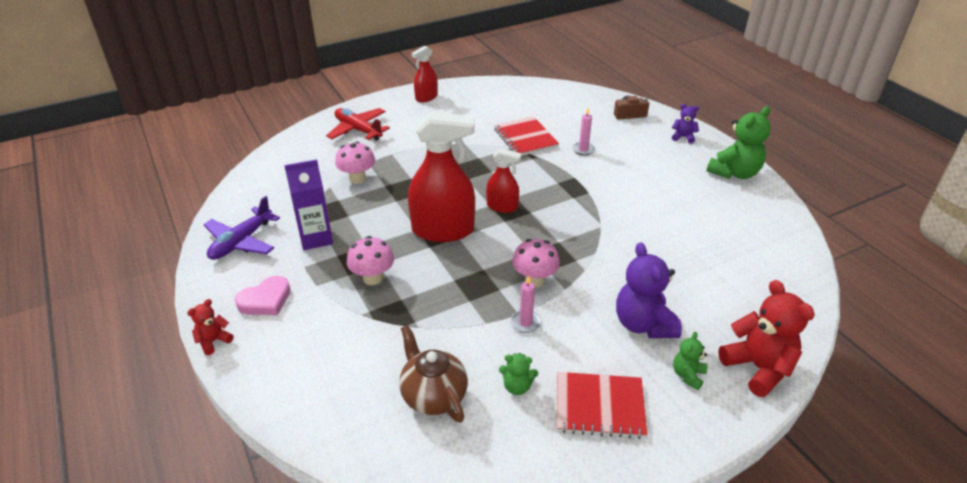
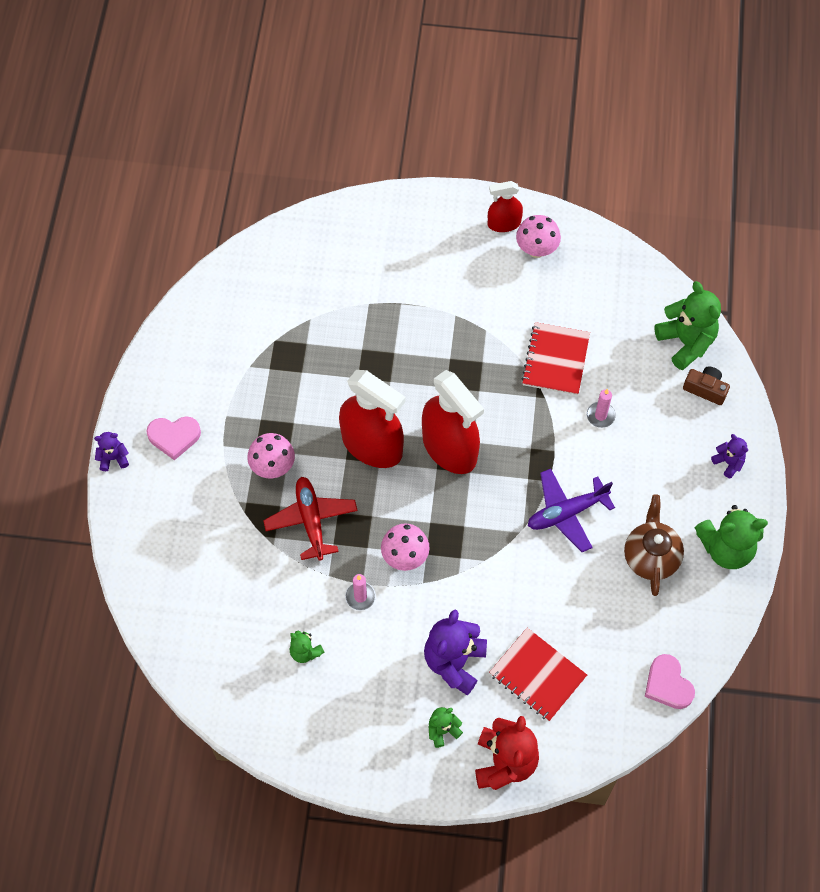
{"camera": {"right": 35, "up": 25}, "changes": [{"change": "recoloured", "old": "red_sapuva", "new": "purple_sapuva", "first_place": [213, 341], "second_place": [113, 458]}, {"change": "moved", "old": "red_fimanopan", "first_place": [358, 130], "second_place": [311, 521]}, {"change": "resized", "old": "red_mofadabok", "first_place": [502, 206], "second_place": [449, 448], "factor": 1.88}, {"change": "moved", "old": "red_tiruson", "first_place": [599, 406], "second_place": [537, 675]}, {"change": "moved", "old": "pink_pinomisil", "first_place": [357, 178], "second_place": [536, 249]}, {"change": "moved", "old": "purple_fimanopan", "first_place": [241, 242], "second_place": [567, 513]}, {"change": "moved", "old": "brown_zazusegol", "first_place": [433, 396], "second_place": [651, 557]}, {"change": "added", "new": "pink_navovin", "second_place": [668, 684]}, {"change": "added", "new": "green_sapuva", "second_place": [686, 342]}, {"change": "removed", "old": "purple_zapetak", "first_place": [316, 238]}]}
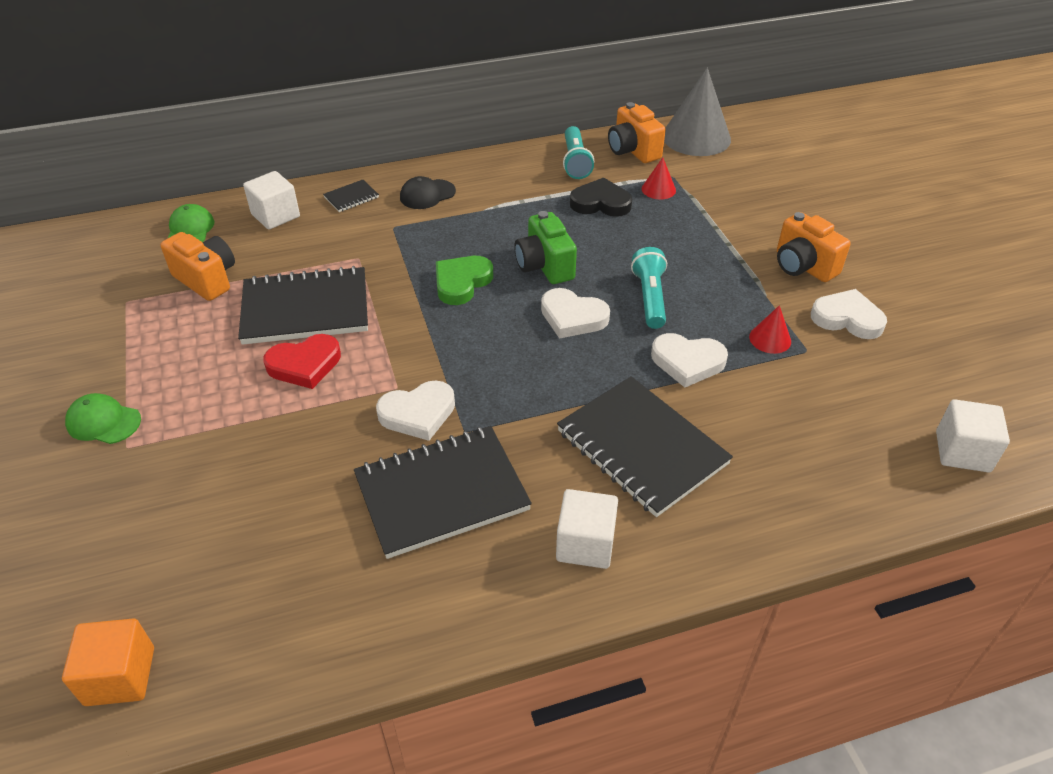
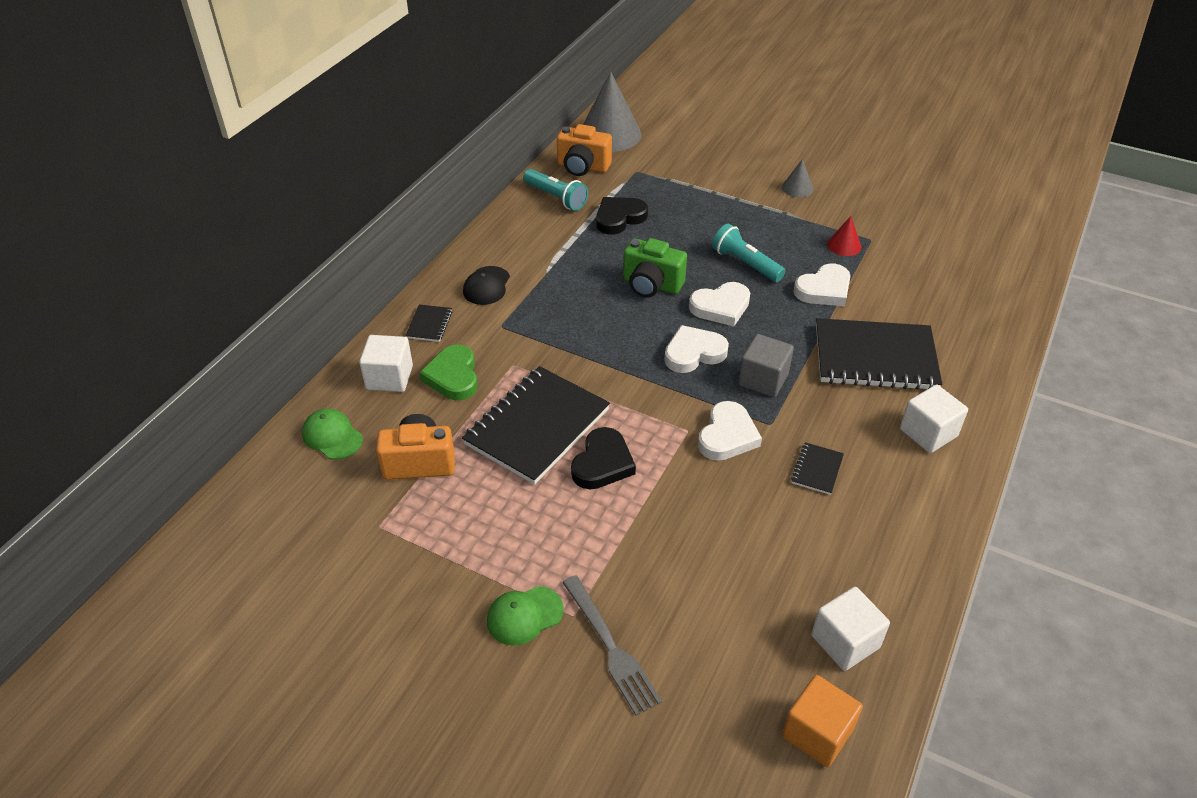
{"camera": {"right": -45, "up": 0}, "changes": [{"change": "moved", "old": "green_navovin", "first_place": [462, 282], "second_place": [453, 376]}, {"change": "added", "new": "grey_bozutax", "second_place": [611, 648]}, {"change": "recoloured", "old": "red_navovin", "new": "black_navovin", "first_place": [304, 365], "second_place": [602, 463]}, {"change": "moved", "old": "white_navovin", "first_place": [847, 318], "second_place": [694, 353]}, {"change": "added", "new": "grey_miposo", "second_place": [763, 380]}, {"change": "replaced", "old": "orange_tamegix", "new": "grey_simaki", "first_place": [803, 266], "second_place": [797, 188]}, {"change": "resized", "old": "black_tiruson", "first_place": [442, 493], "second_place": [817, 470], "factor": 0.43}, {"change": "moved", "old": "white_miposo", "first_place": [962, 451], "second_place": [845, 641]}, {"change": "removed", "old": "red_simaki", "first_place": [658, 189]}]}
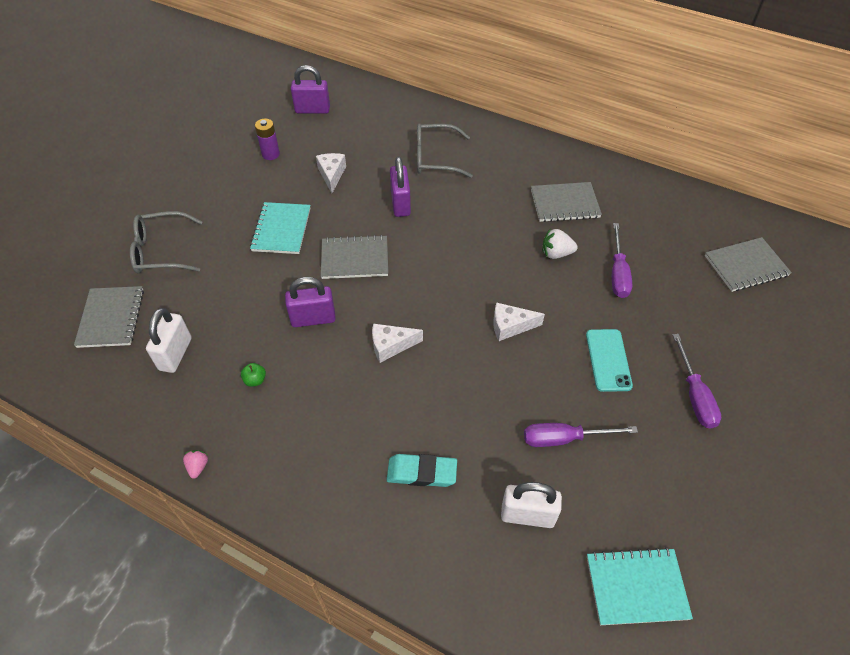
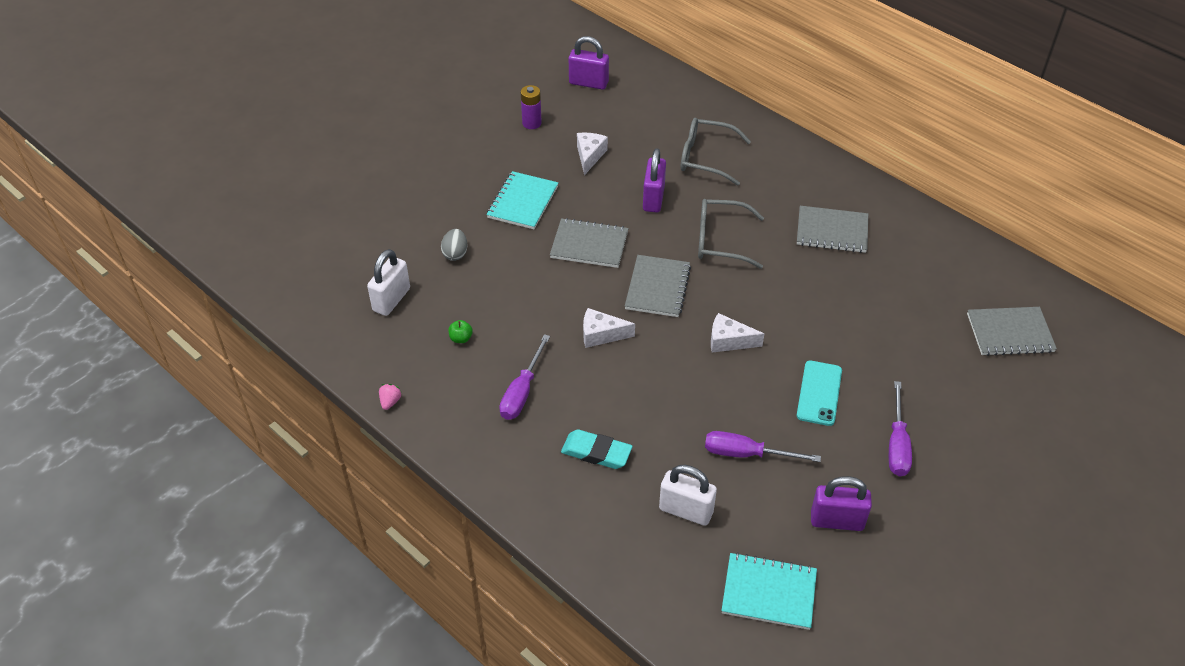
{"camera": {"right": 15, "up": -5}, "changes": [{"change": "added", "new": "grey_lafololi", "second_place": [455, 254]}, {"change": "moved", "old": "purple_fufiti", "first_place": [618, 273], "second_place": [522, 392]}, {"change": "moved", "old": "grey_tiruson", "first_place": [111, 318], "second_place": [657, 288]}, {"change": "moved", "old": "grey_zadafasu", "first_place": [161, 251], "second_place": [720, 240]}, {"change": "moved", "old": "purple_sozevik", "first_place": [313, 319], "second_place": [837, 521]}, {"change": "removed", "old": "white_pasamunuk", "first_place": [556, 253]}]}
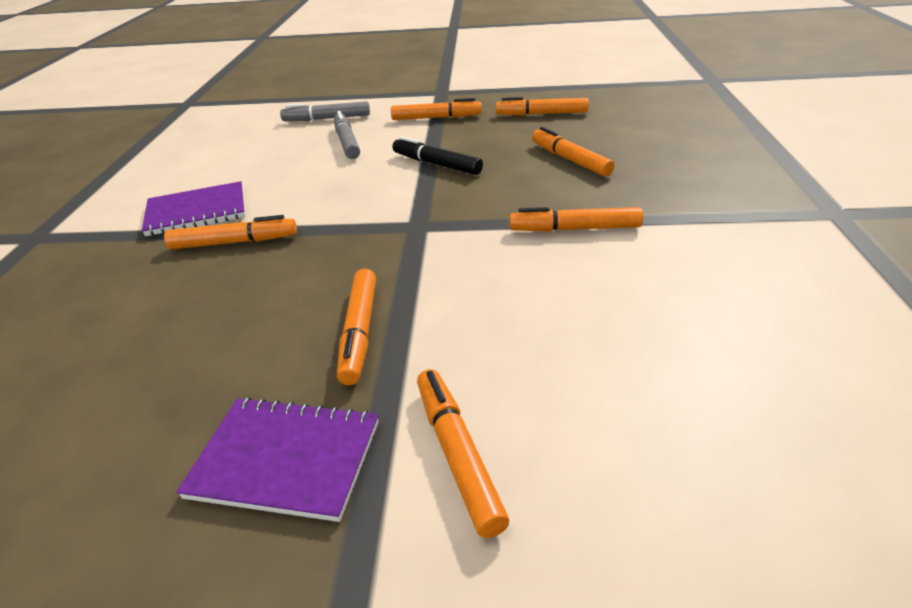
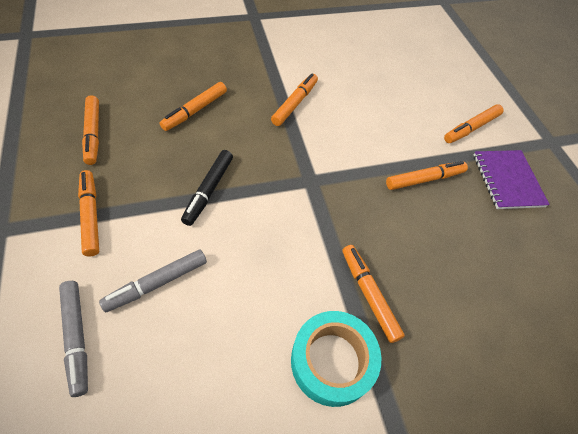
{"camera": {"right": -115, "up": 20}, "changes": [{"change": "turned", "old": "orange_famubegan", "first_place": [575, 229], "second_place": [294, 104], "degrees": -135}, {"change": "replaced", "old": "purple_tiruson", "new": "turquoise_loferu", "first_place": [197, 211], "second_place": [332, 361]}]}
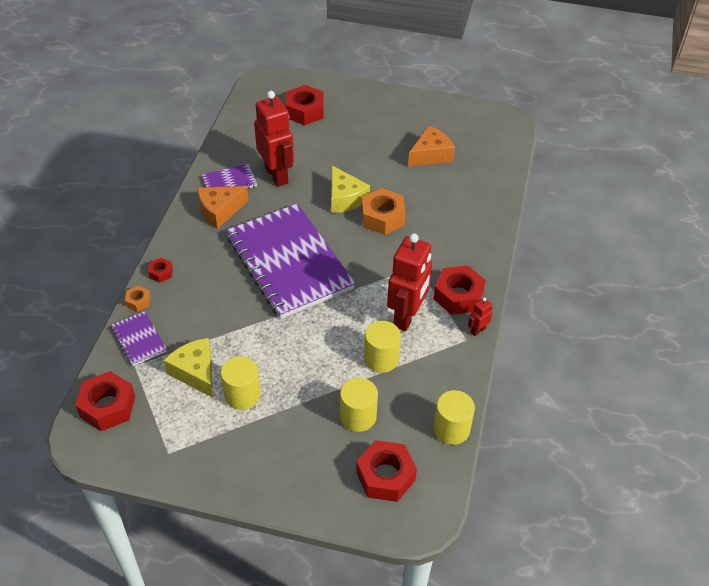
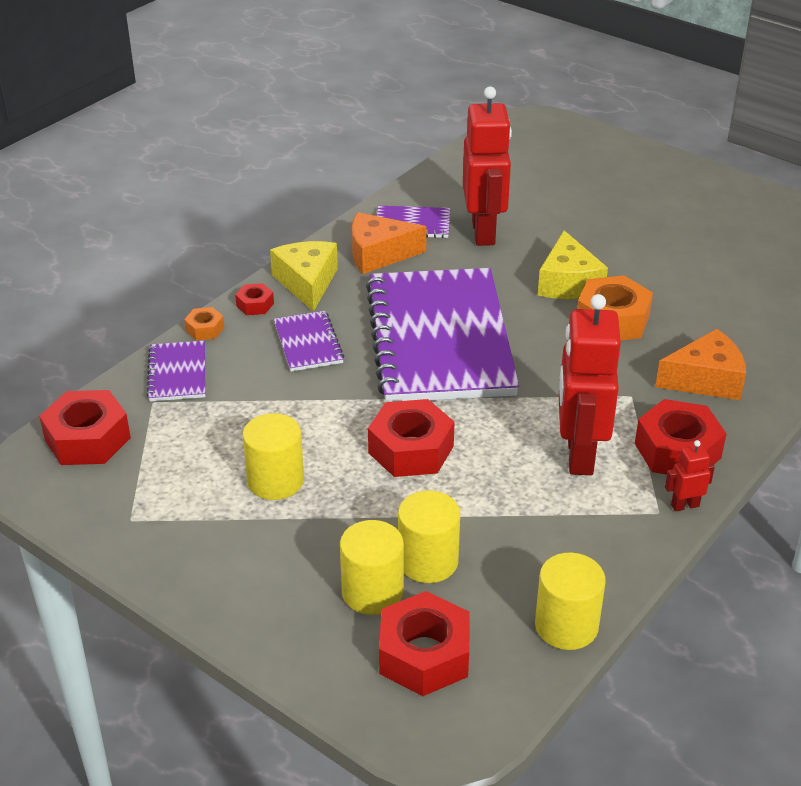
{"camera": {"right": 25, "up": -10}, "changes": [{"change": "moved", "old": "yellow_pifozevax", "first_place": [195, 372], "second_place": [307, 283]}, {"change": "added", "new": "purple_tiruson", "second_place": [308, 343]}, {"change": "moved", "old": "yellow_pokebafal", "first_place": [381, 359], "second_place": [372, 592]}, {"change": "moved", "old": "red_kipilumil", "first_place": [305, 111], "second_place": [411, 449]}, {"change": "turned", "old": "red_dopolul", "first_place": [407, 317], "second_place": [579, 455], "degrees": 135}, {"change": "moved", "old": "orange_pifozevax", "first_place": [431, 155], "second_place": [705, 380]}]}
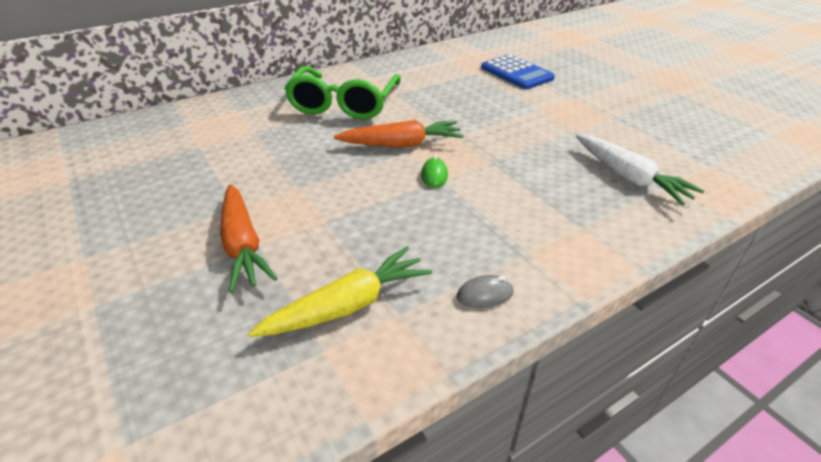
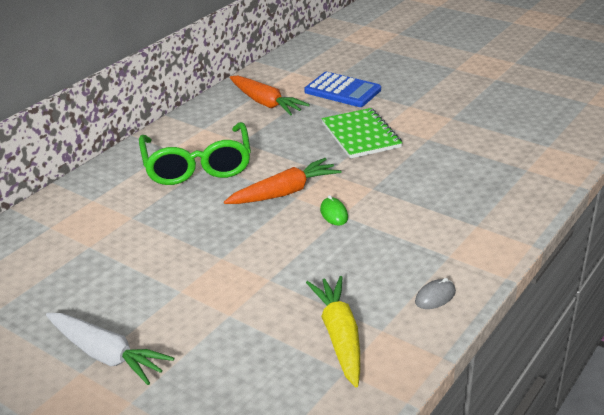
{"camera": {"right": -20, "up": -5}, "changes": [{"change": "moved", "old": "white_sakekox", "first_place": [629, 178], "second_place": [107, 355]}, {"change": "moved", "old": "orange_sakekox", "first_place": [242, 245], "second_place": [266, 103]}, {"change": "turned", "old": "yellow_sakekox", "first_place": [348, 305], "second_place": [339, 336], "degrees": -45}, {"change": "added", "new": "green_tiruson", "second_place": [361, 135]}]}
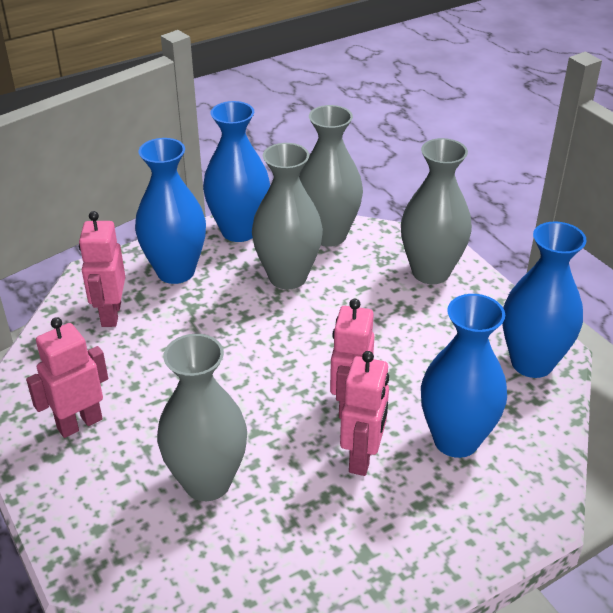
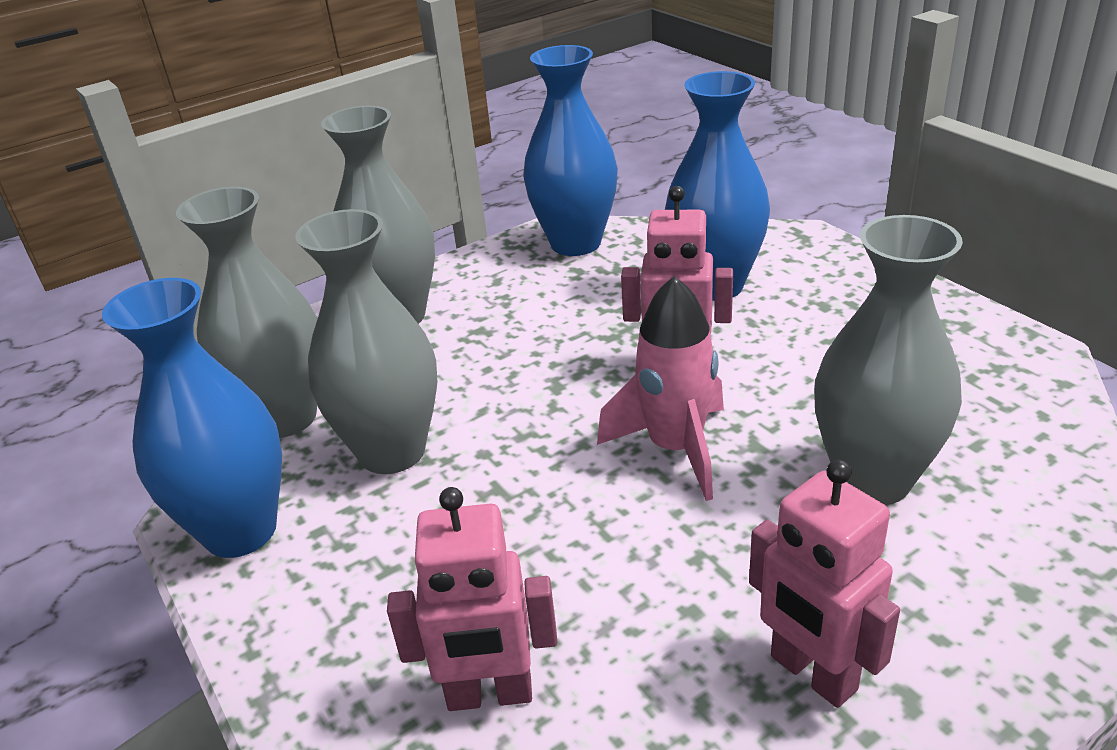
{"camera": {"right": -90, "up": -5}, "changes": [{"change": "added", "new": "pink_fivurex", "second_place": [675, 448]}, {"change": "removed", "old": "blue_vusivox", "first_place": [176, 271]}, {"change": "removed", "old": "pink_dopolul", "first_place": [362, 458]}]}
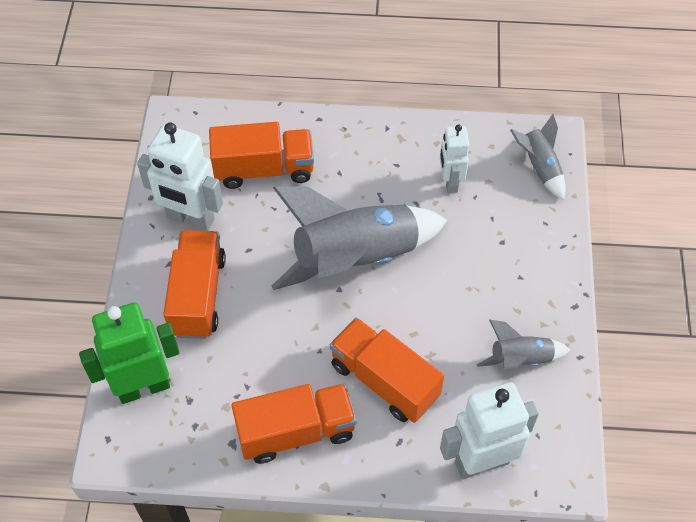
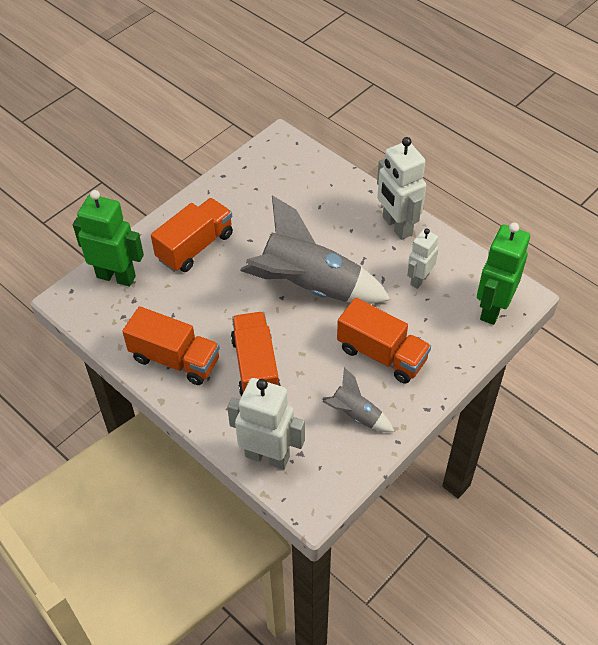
{"camera": {"right": 40, "up": -5}, "changes": [{"change": "moved", "old": "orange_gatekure", "first_place": [264, 169], "second_place": [381, 354]}, {"change": "moved", "old": "white_dopolul", "first_place": [190, 219], "second_place": [396, 226]}, {"change": "replaced", "old": "grey_fivurex", "new": "green_dopolul", "first_place": [539, 167], "second_place": [492, 308]}]}
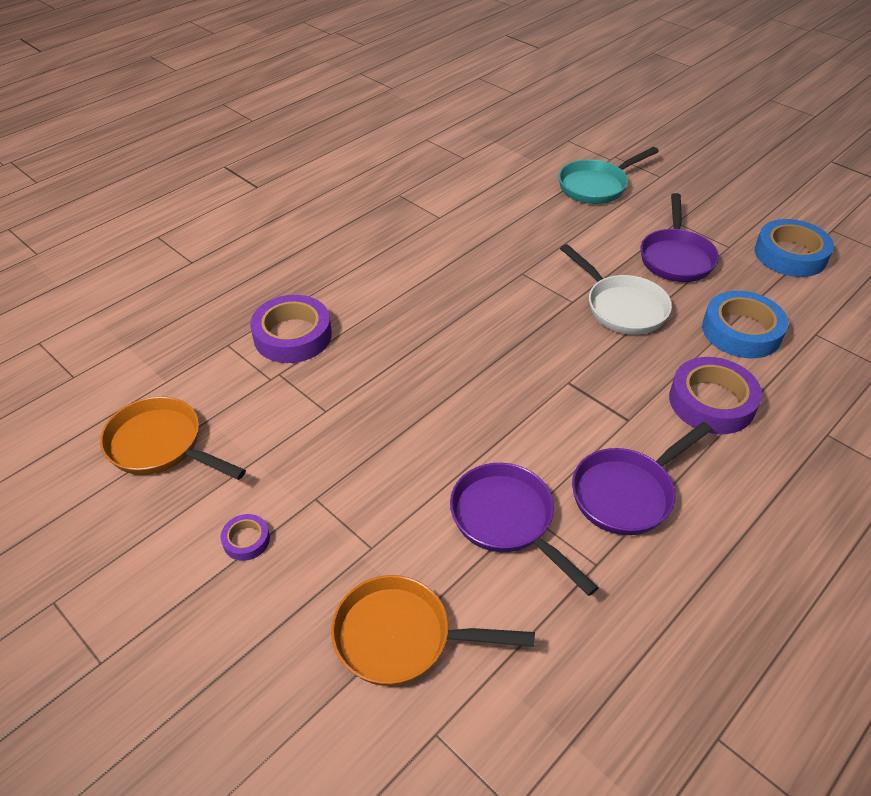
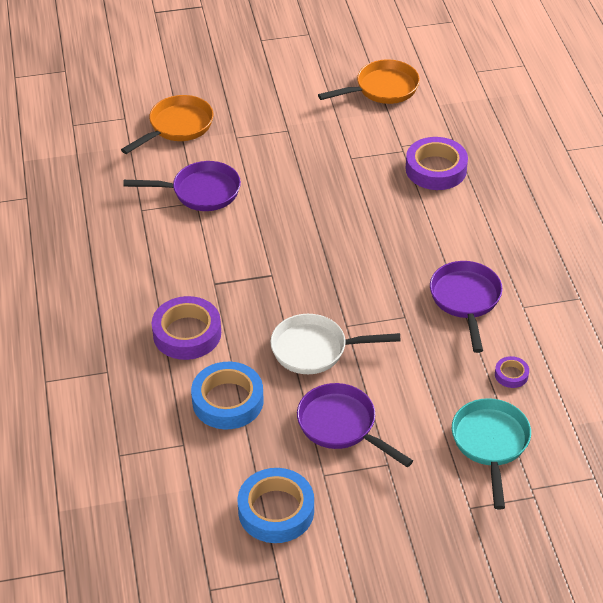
{"camera": {"right": 125, "up": 0}, "changes": [{"change": "moved", "old": "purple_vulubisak", "first_place": [627, 493], "second_place": [466, 300]}, {"change": "moved", "old": "purple_loferu", "first_place": [246, 540], "second_place": [511, 375]}]}
